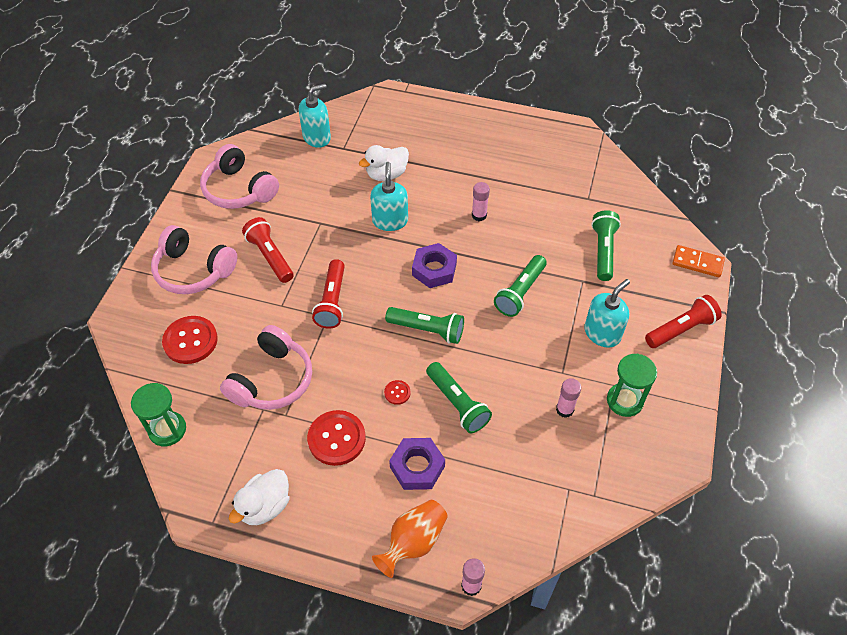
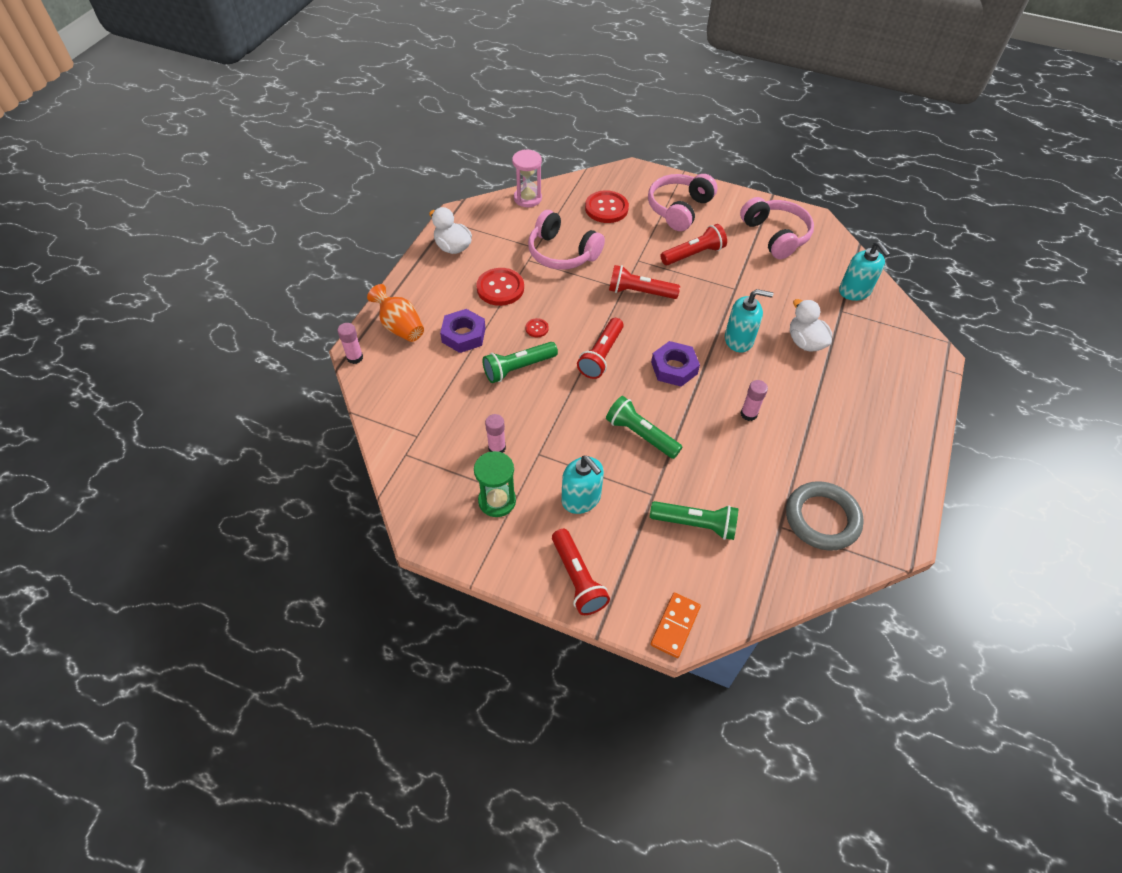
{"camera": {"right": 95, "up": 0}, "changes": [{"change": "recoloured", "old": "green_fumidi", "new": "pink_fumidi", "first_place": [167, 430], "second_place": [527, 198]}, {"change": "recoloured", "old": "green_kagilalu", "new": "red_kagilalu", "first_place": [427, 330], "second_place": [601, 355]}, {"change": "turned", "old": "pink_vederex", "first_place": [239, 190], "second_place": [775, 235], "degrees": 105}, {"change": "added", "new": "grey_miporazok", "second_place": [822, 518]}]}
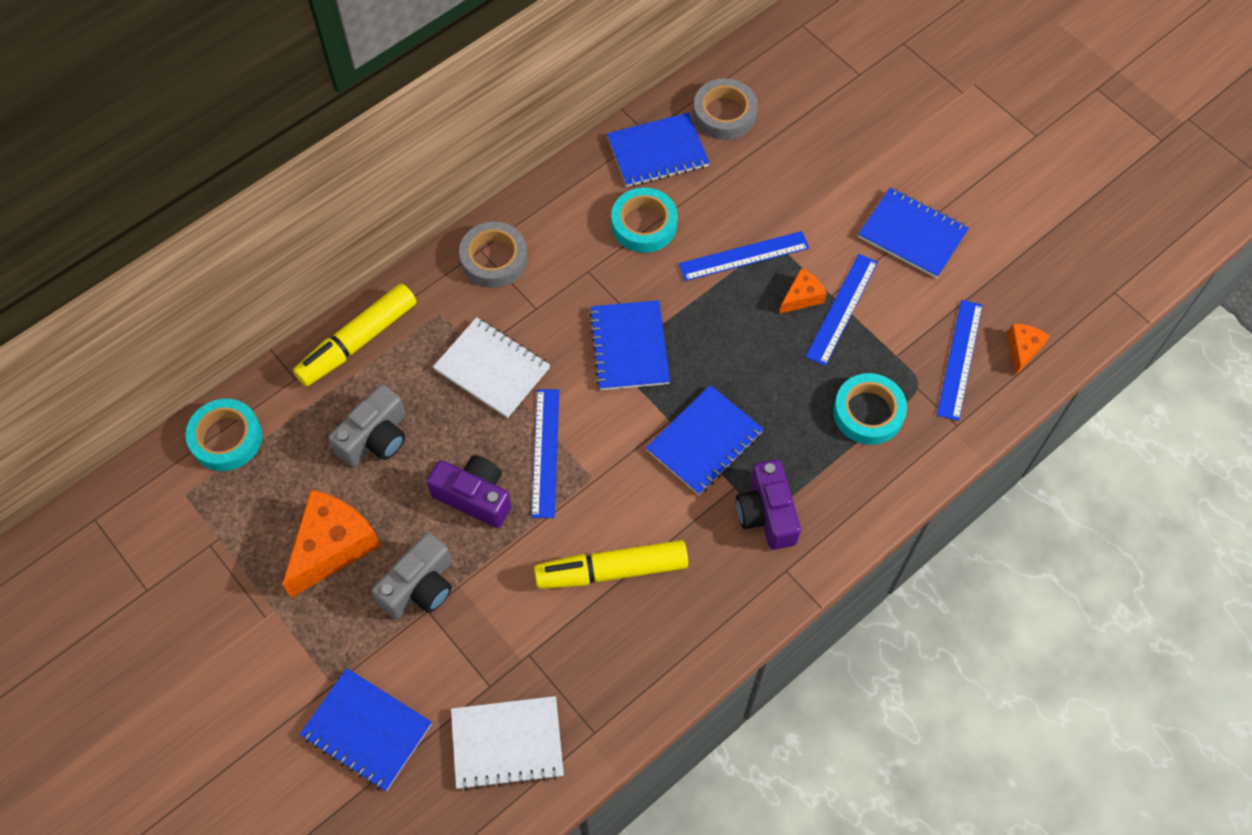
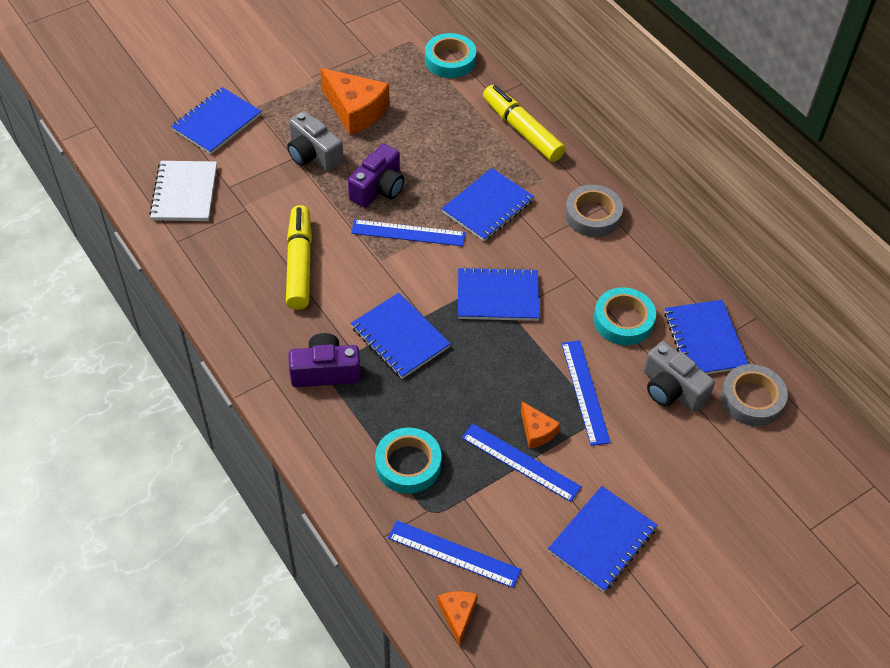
{"camera": {"right": 95, "up": -10}, "changes": [{"change": "turned", "old": "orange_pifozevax", "first_place": [1023, 349], "second_place": [457, 615], "degrees": -120}, {"change": "recoloured", "old": "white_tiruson", "new": "blue_tiruson", "first_place": [492, 369], "second_place": [488, 206]}, {"change": "moved", "old": "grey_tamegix", "first_place": [375, 438], "second_place": [671, 389]}]}
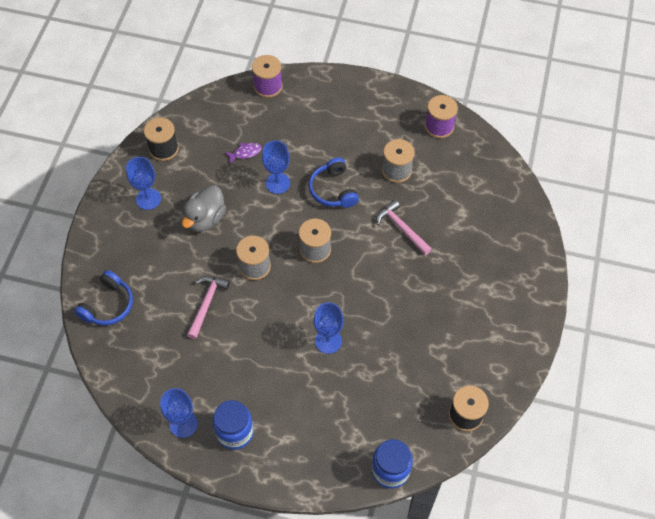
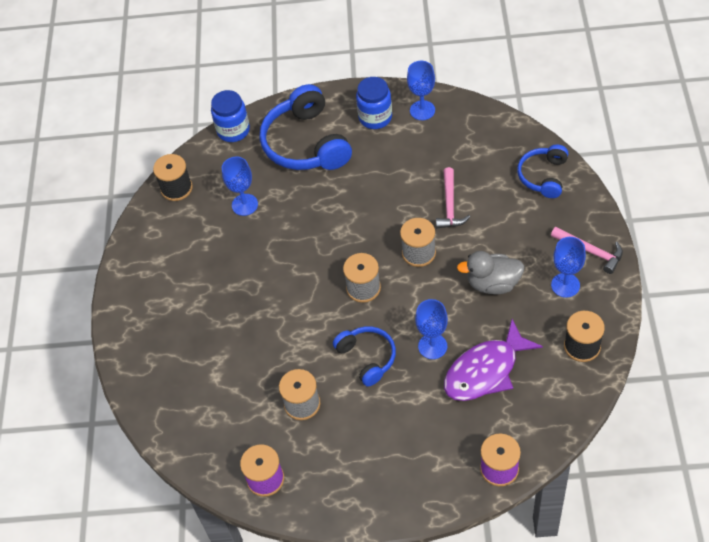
{"camera": {"right": 170, "up": -5}, "changes": [{"change": "moved", "old": "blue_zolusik", "first_place": [328, 341], "second_place": [245, 205]}, {"change": "added", "new": "blue_vederex", "second_place": [305, 143]}, {"change": "resized", "old": "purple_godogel", "first_place": [245, 153], "second_place": [485, 371], "factor": 2.43}, {"change": "turned", "old": "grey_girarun", "first_place": [205, 219], "second_place": [493, 283], "degrees": -105}, {"change": "moved", "old": "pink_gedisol", "first_place": [401, 228], "second_place": [590, 251]}]}
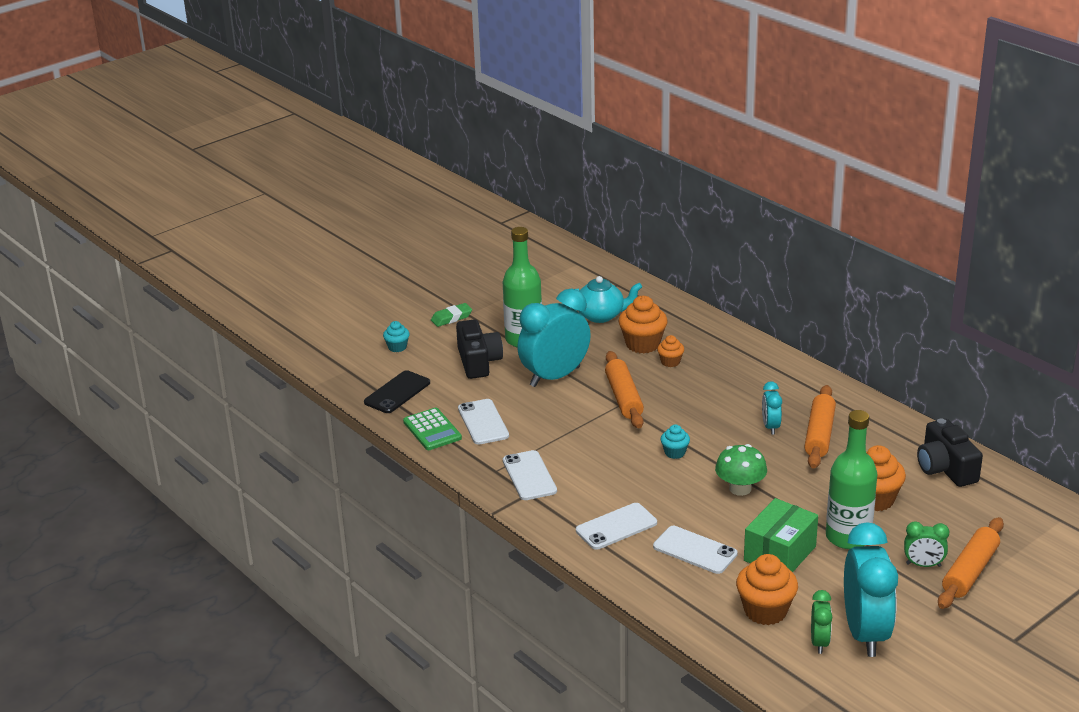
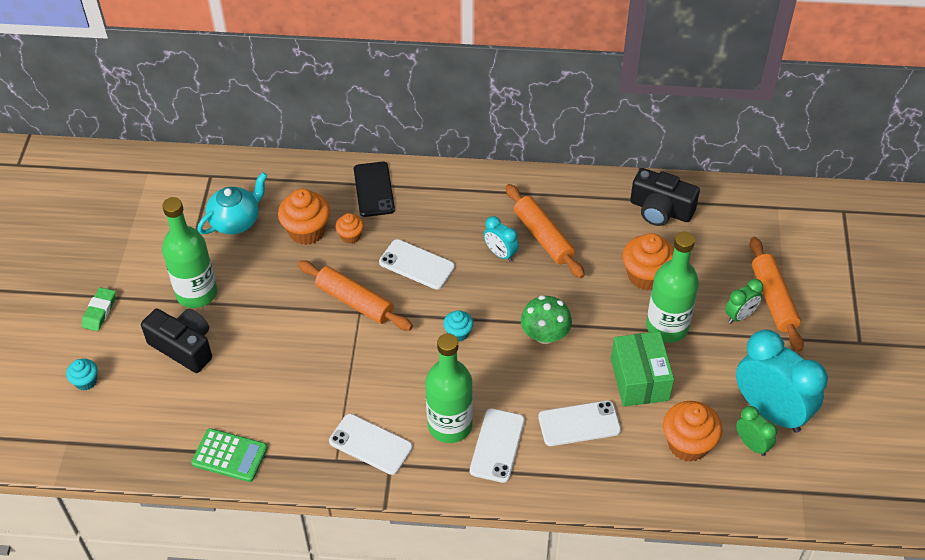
{"camera": {"right": -45, "up": 20}, "changes": [{"change": "moved", "old": "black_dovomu", "first_place": [397, 392], "second_place": [374, 189]}, {"change": "moved", "old": "white_dovomu", "first_place": [483, 422], "second_place": [417, 264]}, {"change": "added", "new": "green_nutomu", "second_place": [450, 425]}, {"change": "removed", "old": "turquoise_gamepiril", "first_place": [555, 377]}]}
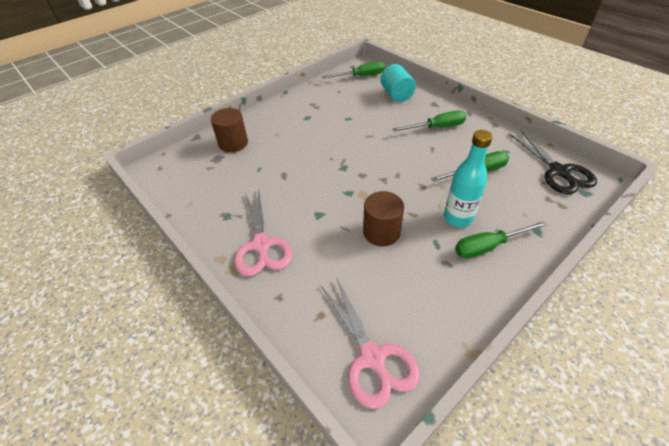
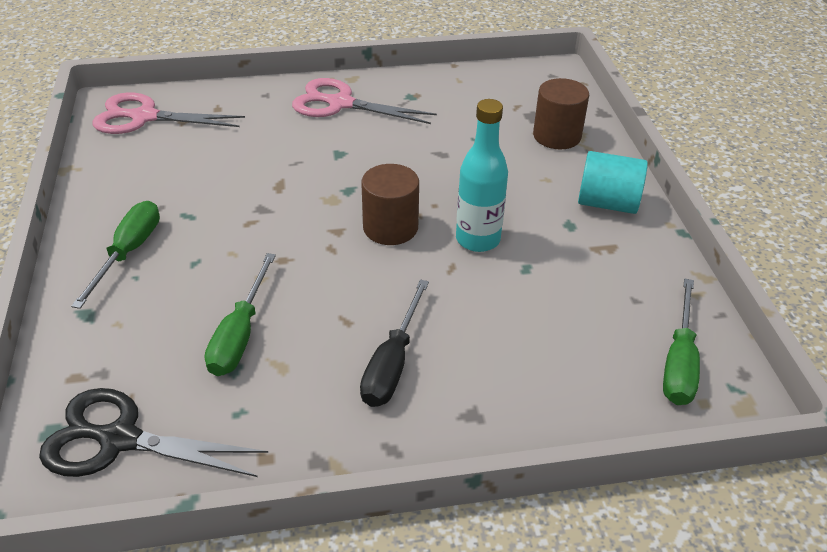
{"camera": {"right": 120, "up": -5}, "changes": [{"change": "recoloured", "old": "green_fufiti", "new": "black_fufiti", "first_place": [437, 127], "second_place": [392, 363]}, {"change": "moved", "old": "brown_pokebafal", "first_place": [381, 232], "second_place": [390, 228]}, {"change": "moved", "old": "turquoise_nutomu", "first_place": [458, 218], "second_place": [477, 239]}, {"change": "moved", "old": "turquoise_pokebafal", "first_place": [396, 95], "second_place": [607, 203]}]}
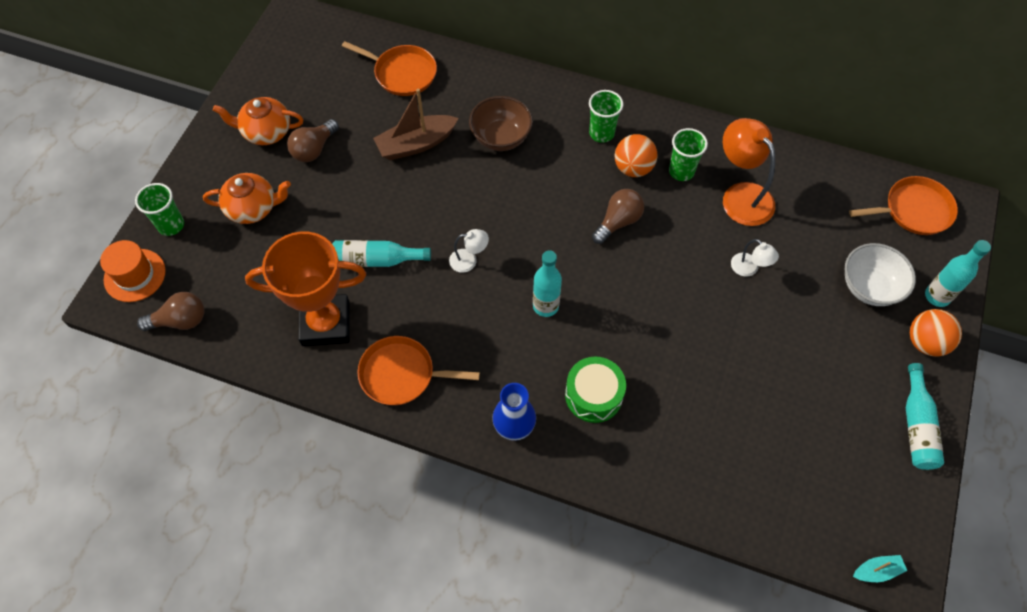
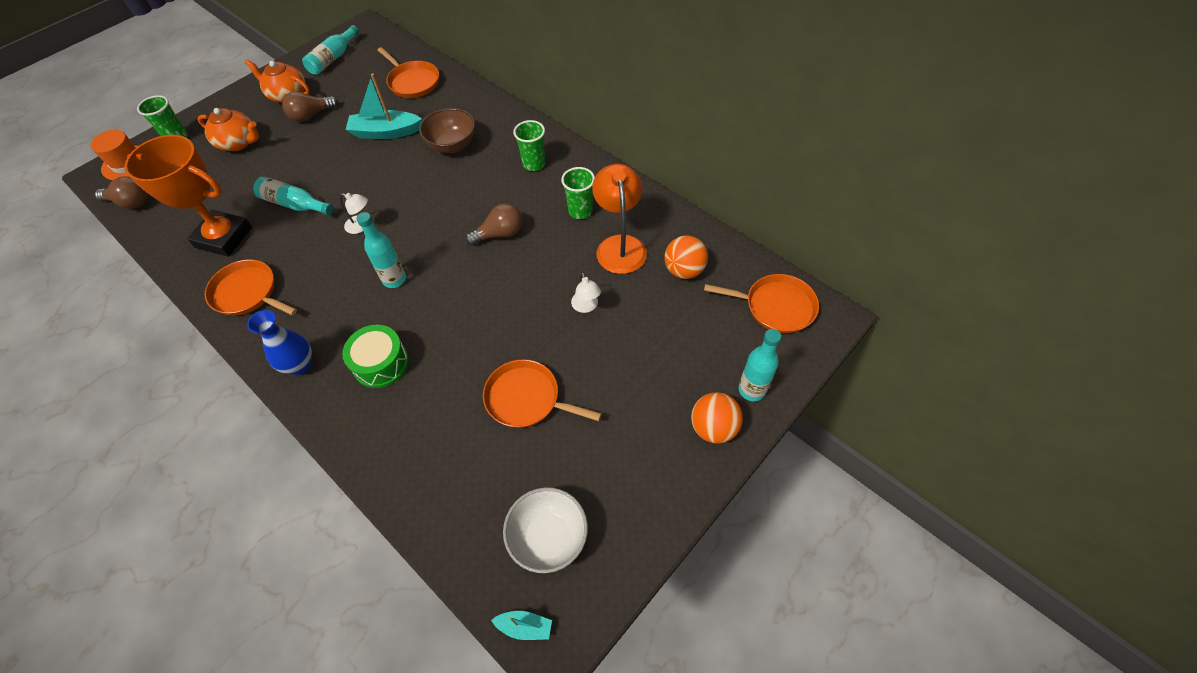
{"camera": {"right": 25, "up": -5}, "changes": [{"change": "moved", "old": "turquoise_nutomu", "first_place": [916, 426], "second_place": [333, 58]}, {"change": "recoloured", "old": "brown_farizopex", "new": "turquoise_farizopex", "first_place": [416, 144], "second_place": [385, 132]}, {"change": "added", "new": "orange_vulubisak", "second_place": [526, 398]}, {"change": "moved", "old": "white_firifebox", "first_place": [869, 287], "second_place": [548, 538]}, {"change": "moved", "old": "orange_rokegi", "first_place": [633, 168], "second_place": [684, 270]}]}
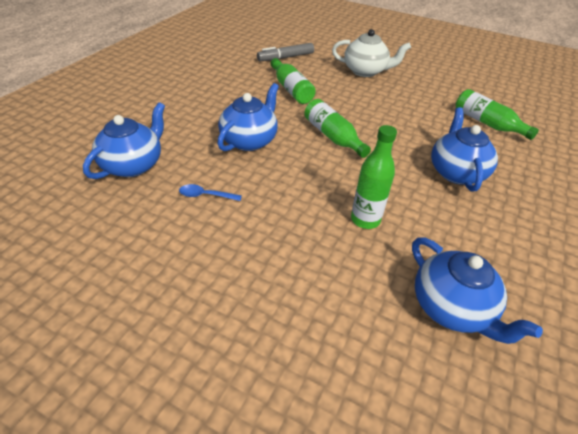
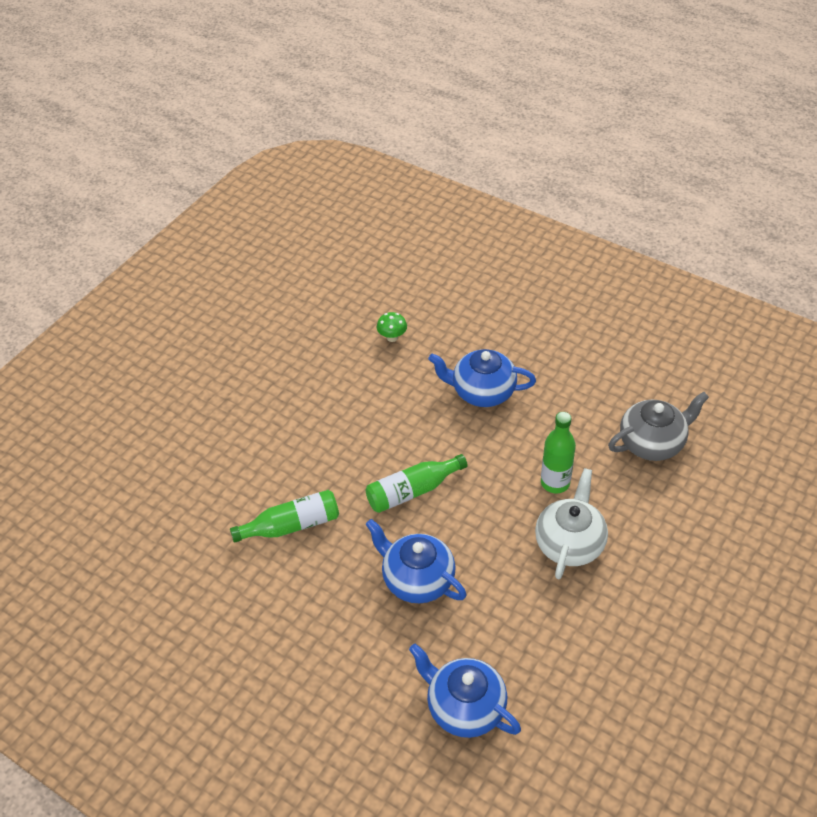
{"camera": {"right": -80, "up": 5}, "changes": [{"change": "replaced", "old": "green_nutomu", "new": "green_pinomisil", "first_place": [487, 123], "second_place": [392, 337]}, {"change": "moved", "old": "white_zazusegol", "first_place": [365, 71], "second_place": [570, 543]}, {"change": "recoloured", "old": "blue_zazusegol", "new": "grey_zazusegol", "first_place": [452, 308], "second_place": [652, 443]}, {"change": "removed", "old": "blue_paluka", "first_place": [205, 195]}, {"change": "removed", "old": "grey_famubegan", "first_place": [285, 57]}]}
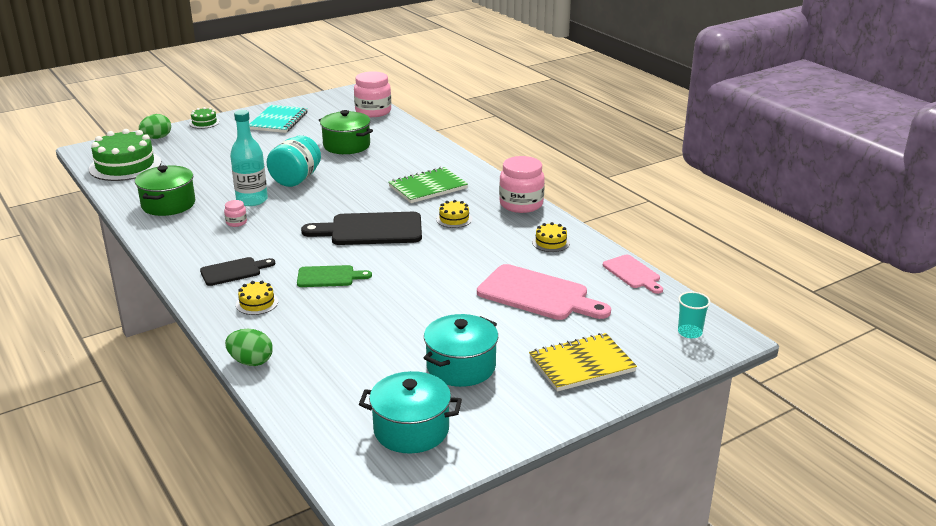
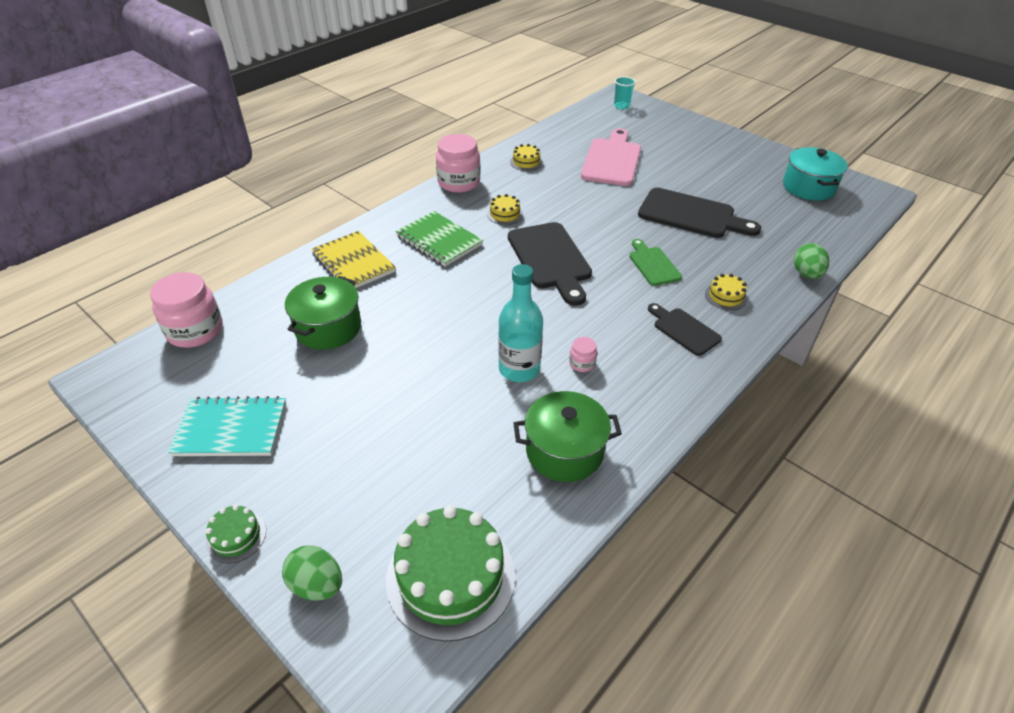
{"camera": {"right": -105, "up": 15}, "changes": [{"change": "moved", "old": "yellow_tiruson", "first_place": [582, 365], "second_place": [353, 263]}, {"change": "added", "new": "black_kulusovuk", "second_place": [691, 215]}, {"change": "removed", "old": "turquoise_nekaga", "first_place": [296, 179]}, {"change": "removed", "old": "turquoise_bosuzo", "first_place": [461, 367]}, {"change": "removed", "old": "pink_kulusovuk", "first_place": [633, 273]}]}
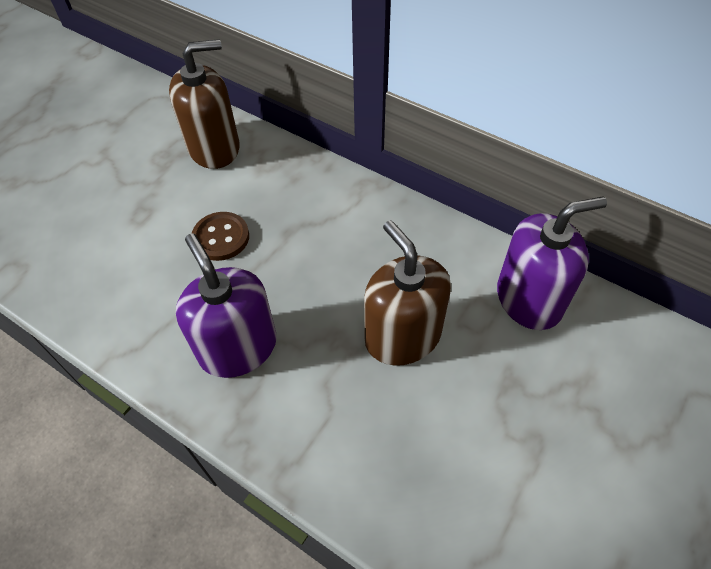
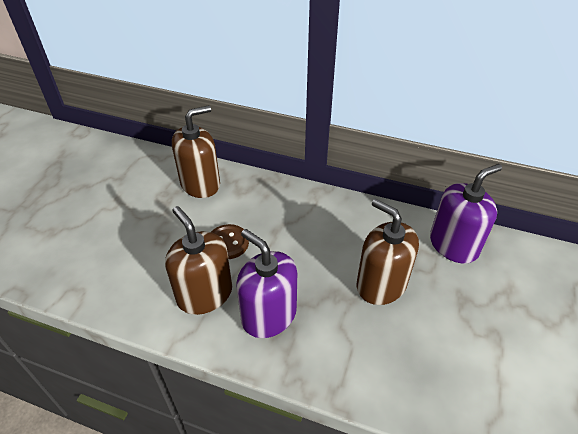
{"camera": {"right": -15, "up": -10}, "changes": [{"change": "added", "new": "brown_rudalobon", "second_place": [204, 294]}]}
